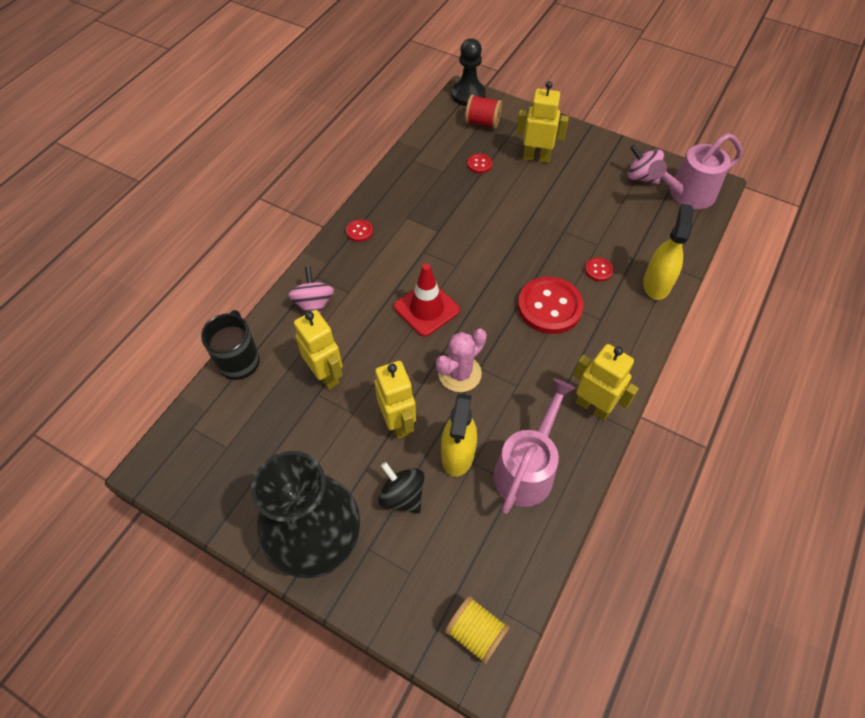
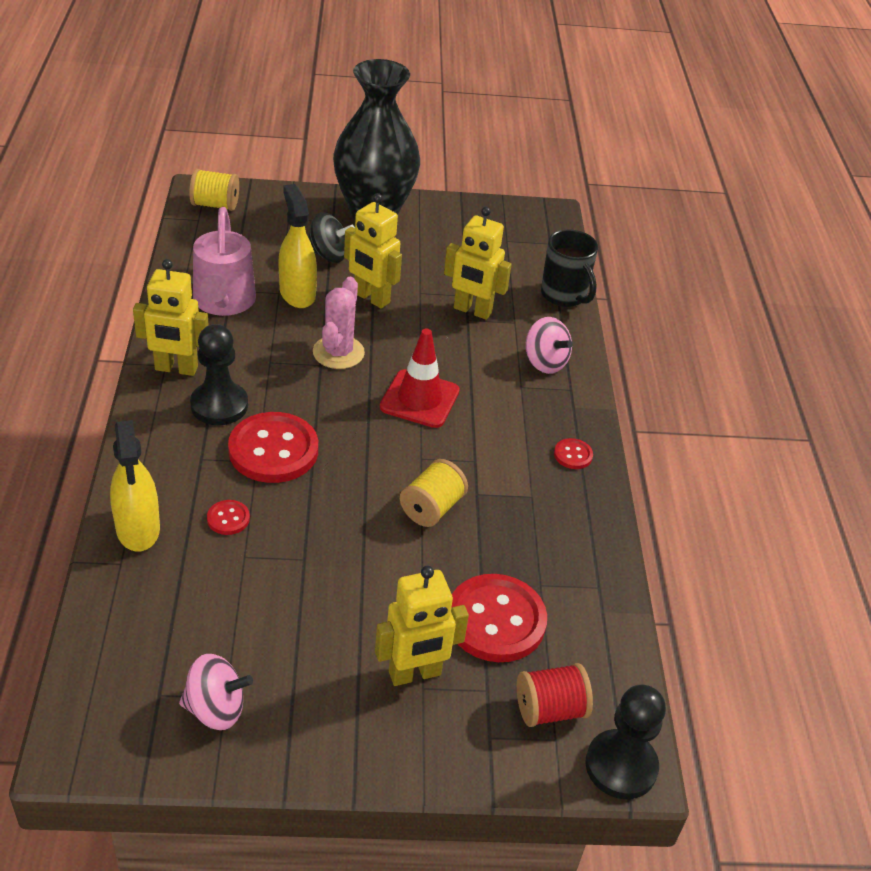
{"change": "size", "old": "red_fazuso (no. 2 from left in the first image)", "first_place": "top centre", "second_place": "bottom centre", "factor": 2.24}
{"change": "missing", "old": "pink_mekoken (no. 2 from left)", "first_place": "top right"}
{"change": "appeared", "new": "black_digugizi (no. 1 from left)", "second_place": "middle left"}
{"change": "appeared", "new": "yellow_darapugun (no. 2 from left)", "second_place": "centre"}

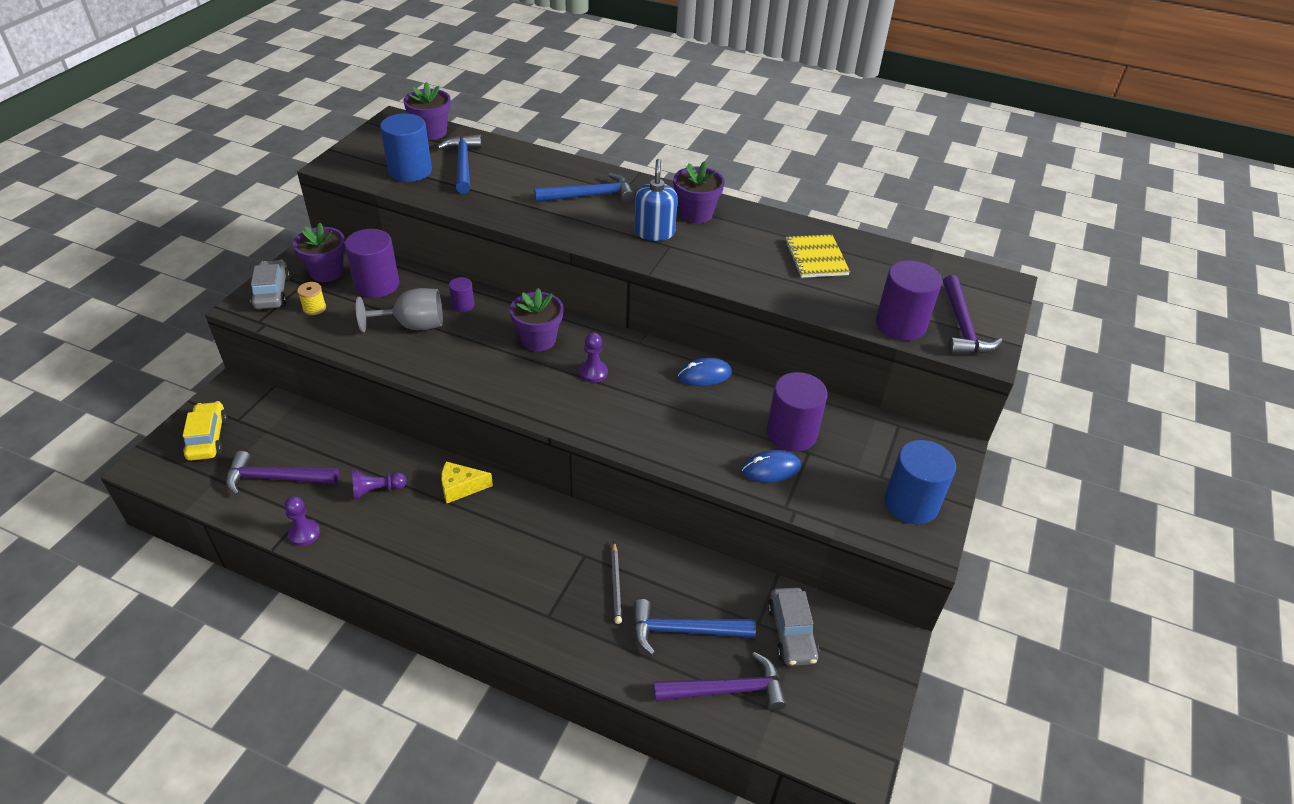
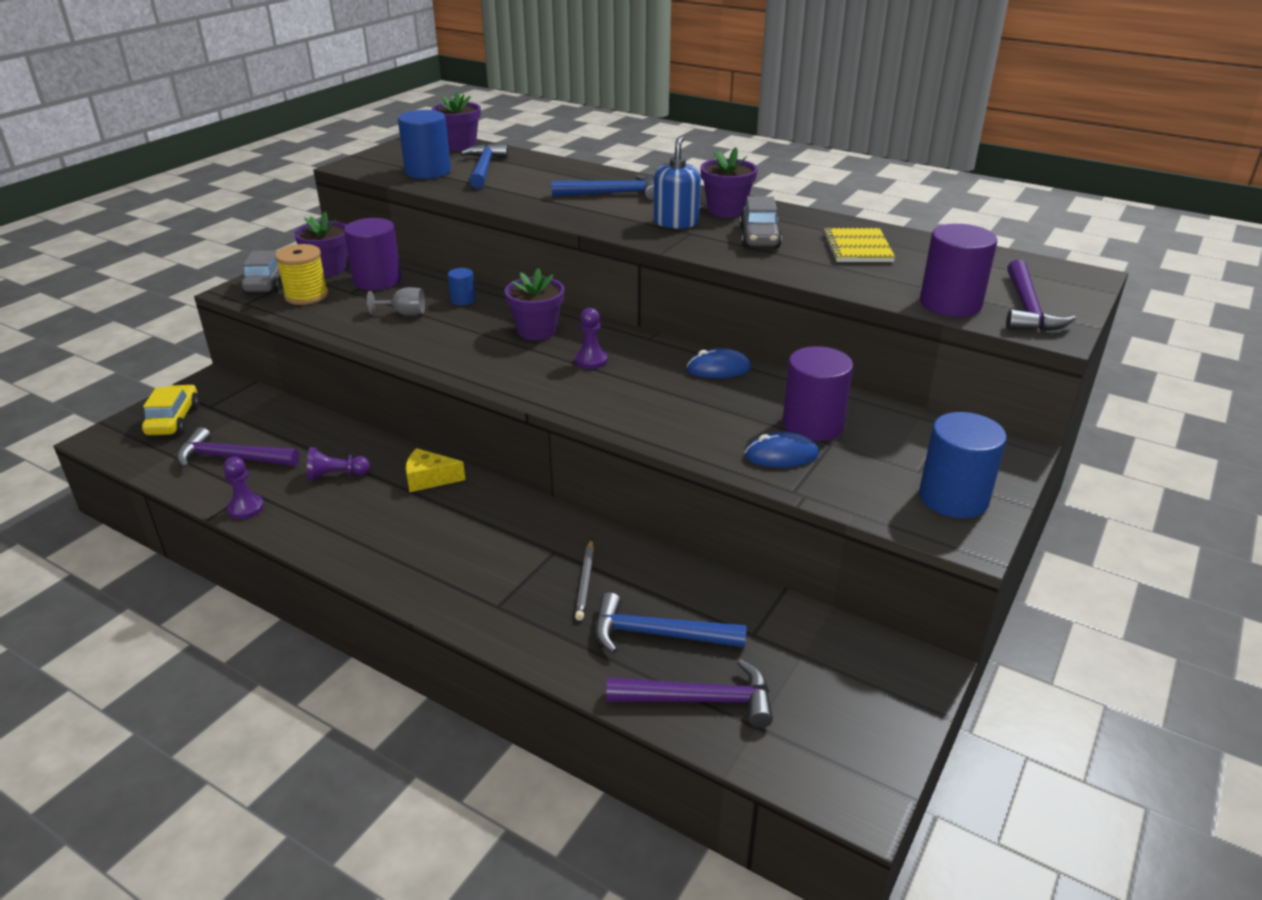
{"change": "size", "old": "yellow_darapugun", "first_place": "middle left", "second_place": "top left", "factor": 1.74}
{"change": "size", "old": "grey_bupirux", "first_place": "middle left", "second_place": "middle left", "factor": 0.61}
{"change": "colour", "old": "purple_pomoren (no. 2 from left)", "new": "blue_pomoren (no. 2 from left)", "first_place": "centre", "second_place": "top centre"}
{"change": "relocated", "old": "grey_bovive (no. 2 from left)", "first_place": "bottom centre", "second_place": "top centre"}

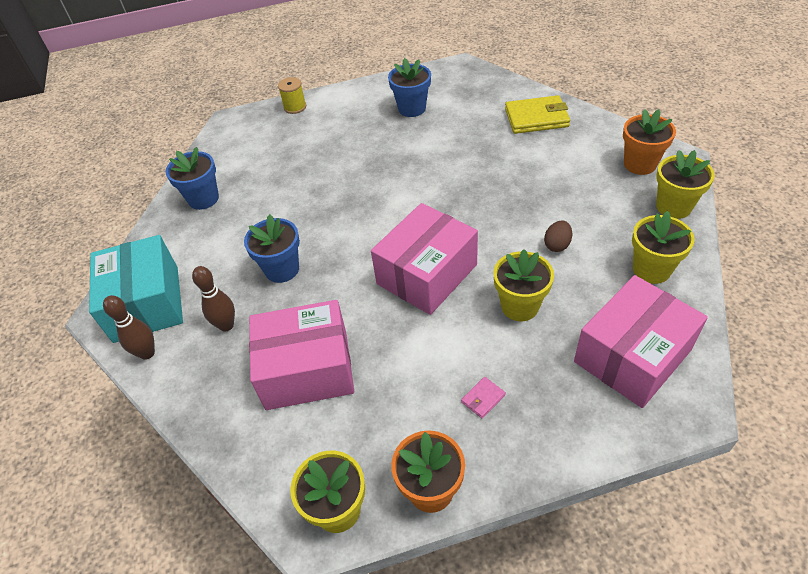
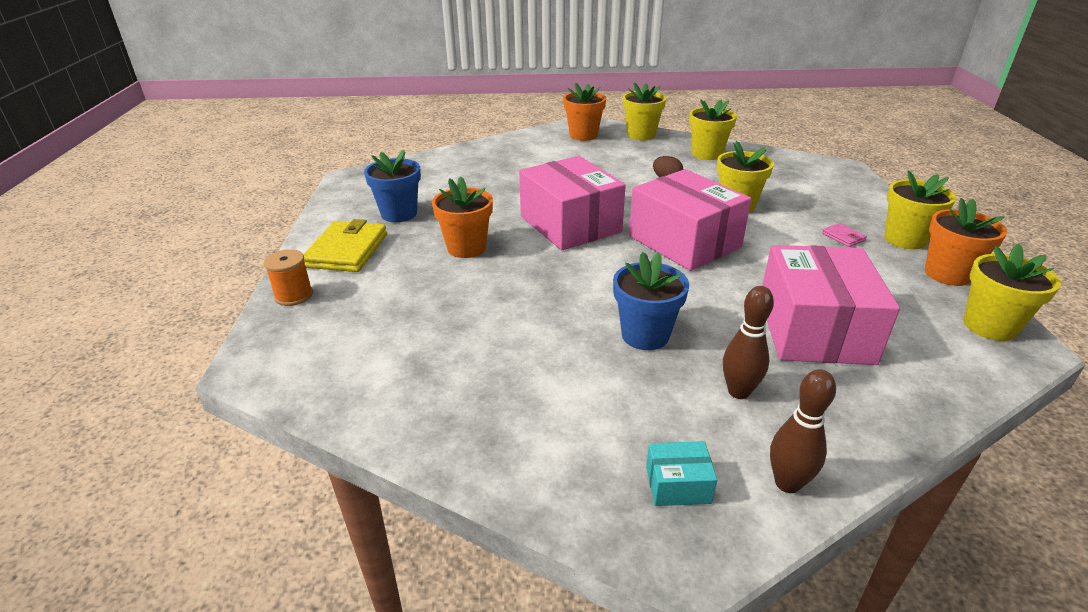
{"change": "size", "old": "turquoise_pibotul", "first_place": "middle left", "second_place": "bottom centre", "factor": 0.41}
{"change": "missing", "old": "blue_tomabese (no. 1 from left)", "first_place": "top left"}
{"change": "colour", "old": "yellow_darapugun", "new": "orange_darapugun", "first_place": "top centre", "second_place": "middle left"}
{"change": "relocated", "old": "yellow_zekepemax", "first_place": "top centre", "second_place": "middle left"}
{"change": "relocated", "old": "pink_pibotul (no. 3 from left in the first image)", "new": "pink_pibotul (no. 1 from left)", "first_place": "middle right", "second_place": "top centre"}
{"change": "appeared", "new": "orange_tomabese (no. 1 from left)", "second_place": "centre"}
{"change": "appeared", "new": "yellow_tomabese (no. 4 from left)", "second_place": "middle right"}

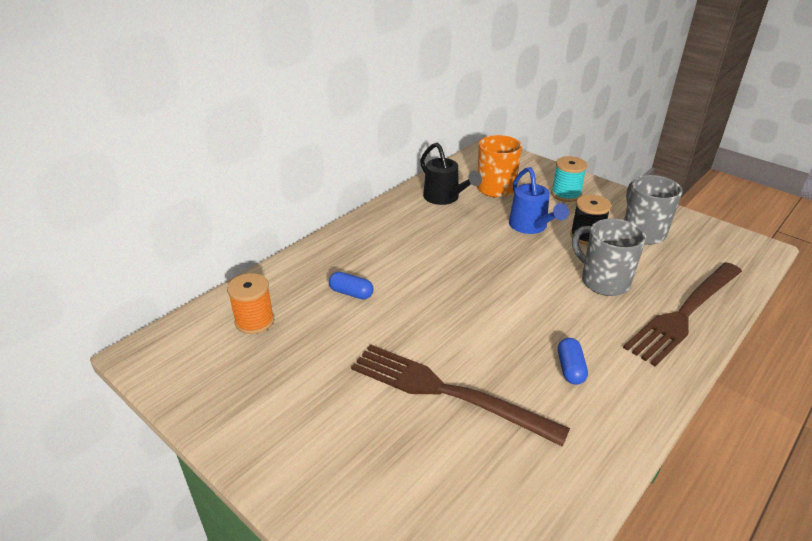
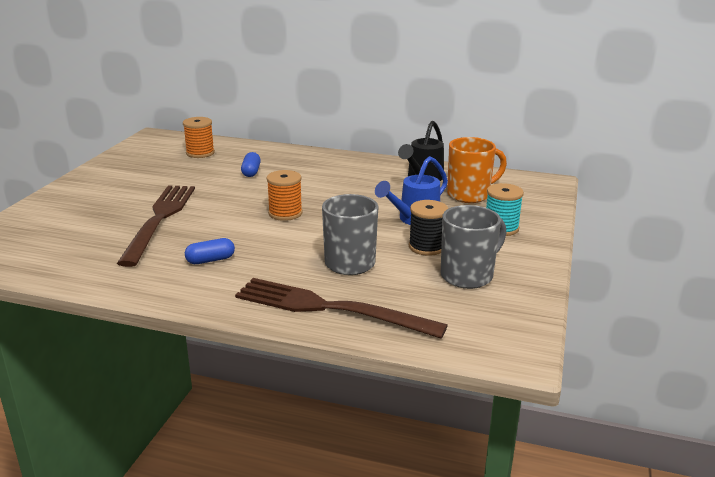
{"change": "appeared", "new": "orange_darapugun (no. 2 from left)", "second_place": "centre"}

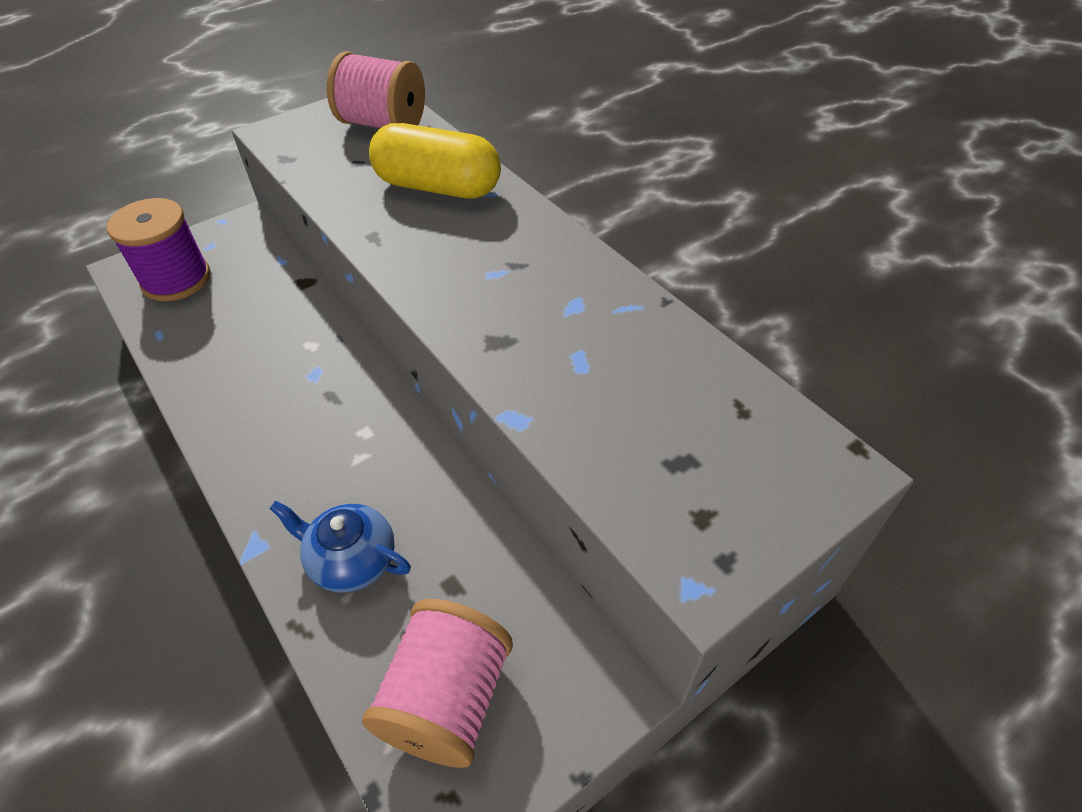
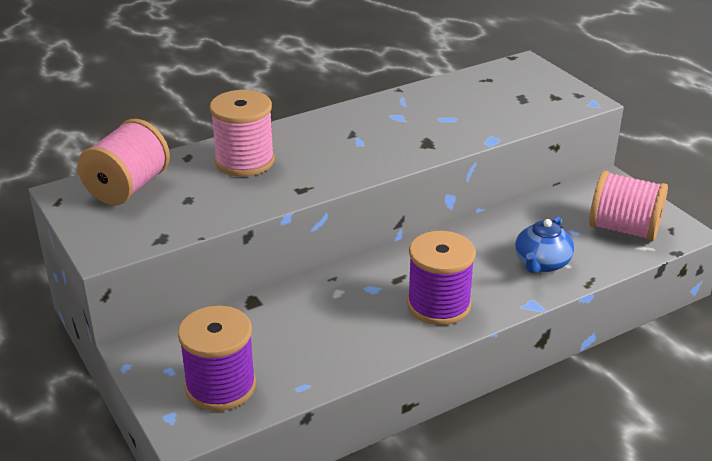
{"change": "exchanged", "old": "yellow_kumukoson", "new": "pink_darapugun (no. 2 from left)", "first_place": "top centre", "second_place": "top centre"}
{"change": "appeared", "new": "purple_darapugun (no. 2 from left)", "second_place": "centre"}

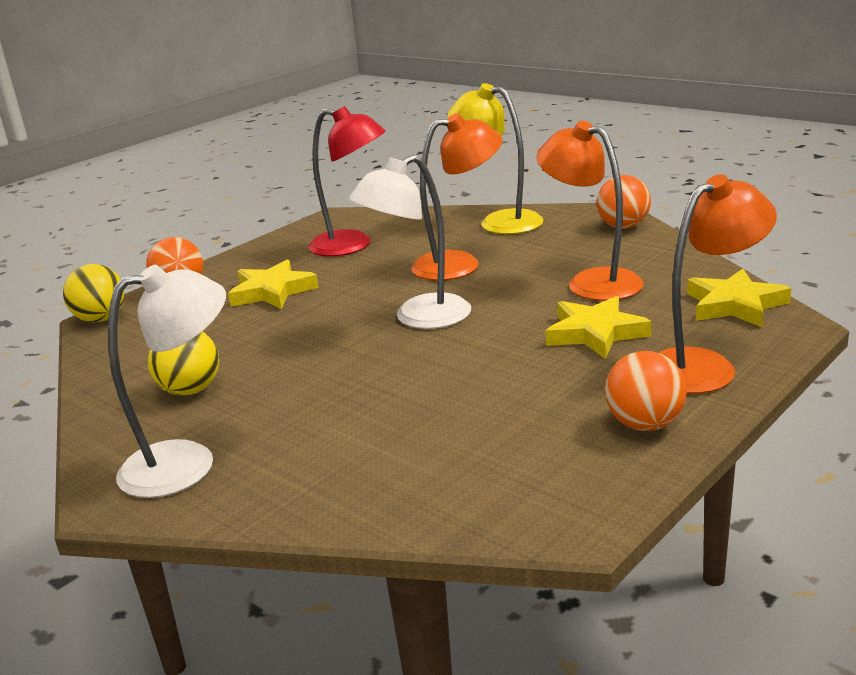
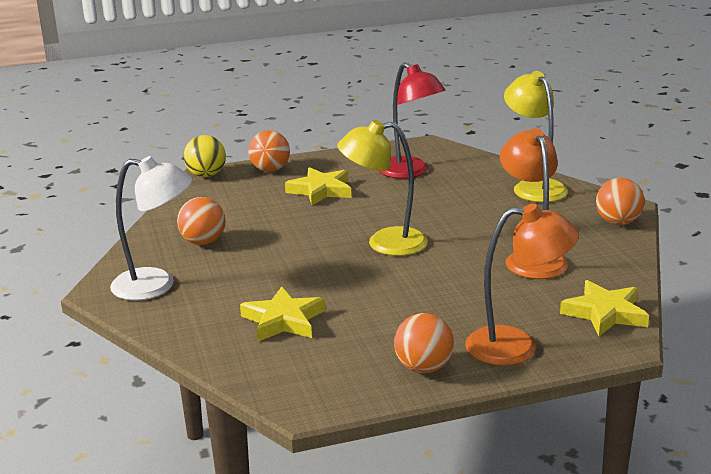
{"change": "colour", "old": "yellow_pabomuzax (no. 2 from left)", "new": "orange_pabomuzax (no. 1 from left)", "first_place": "middle left", "second_place": "middle left"}
{"change": "colour", "old": "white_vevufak (no. 2 from left)", "new": "yellow_vevufak (no. 1 from left)", "first_place": "centre", "second_place": "centre"}
{"change": "missing", "old": "orange_vevufak (no. 1 from left)", "first_place": "top centre"}
{"change": "relocated", "old": "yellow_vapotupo (no. 2 from left in the first image)", "new": "yellow_vapotupo (no. 1 from left)", "first_place": "middle right", "second_place": "centre"}

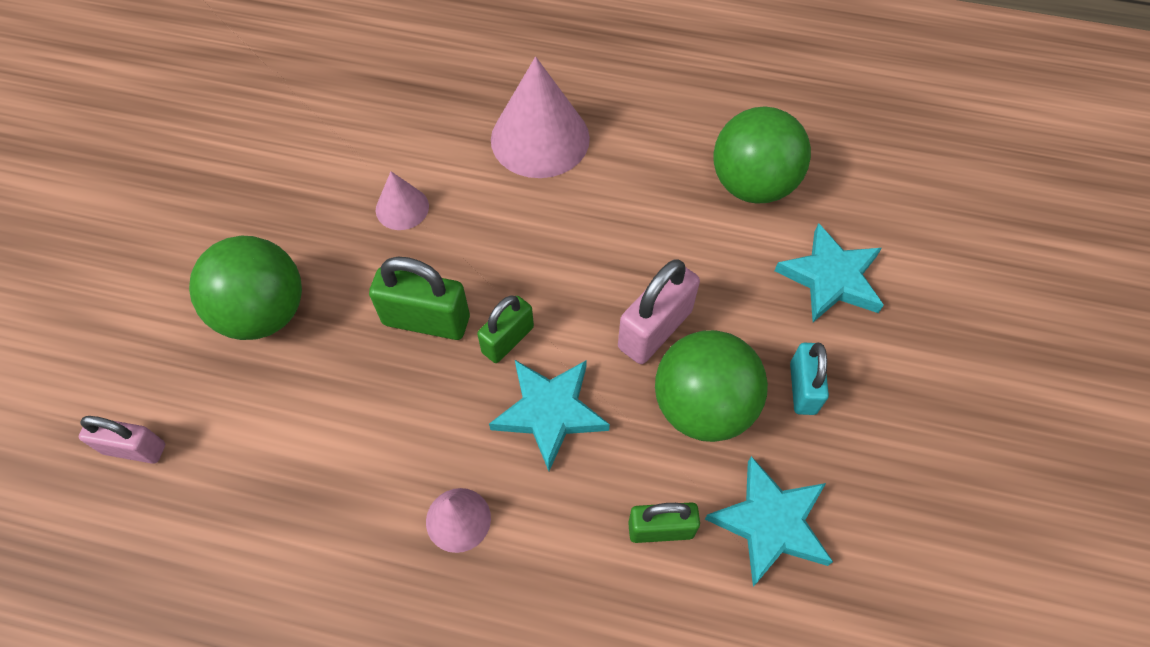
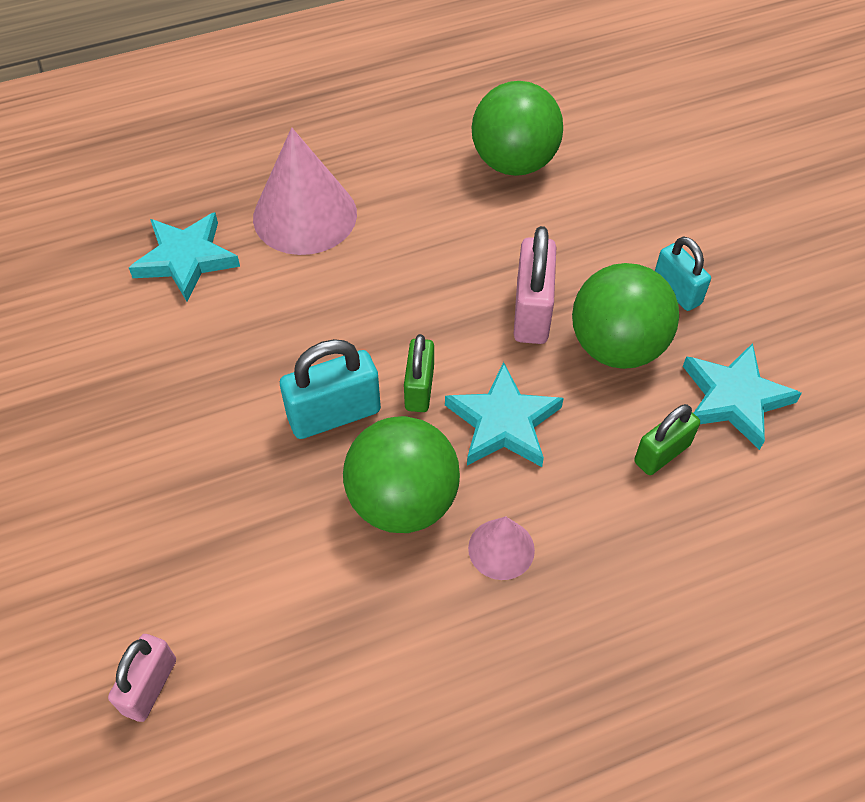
{"change": "spun", "old": "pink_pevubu (no. 1 from left)", "first_place": "bottom left", "second_place": "bottom left", "degrees": -45}
{"change": "relocated", "old": "green_pabomuzax (no. 1 from left)", "first_place": "middle left", "second_place": "centre"}
{"change": "colour", "old": "green_pevubu (no. 1 from left)", "new": "turquoise_pevubu (no. 1 from left)", "first_place": "centre", "second_place": "centre"}
{"change": "missing", "old": "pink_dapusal (no. 1 from left)", "first_place": "top centre"}
{"change": "relocated", "old": "turquoise_vapotupo (no. 3 from left in the first image)", "new": "turquoise_vapotupo (no. 1 from left)", "first_place": "middle right", "second_place": "top left"}

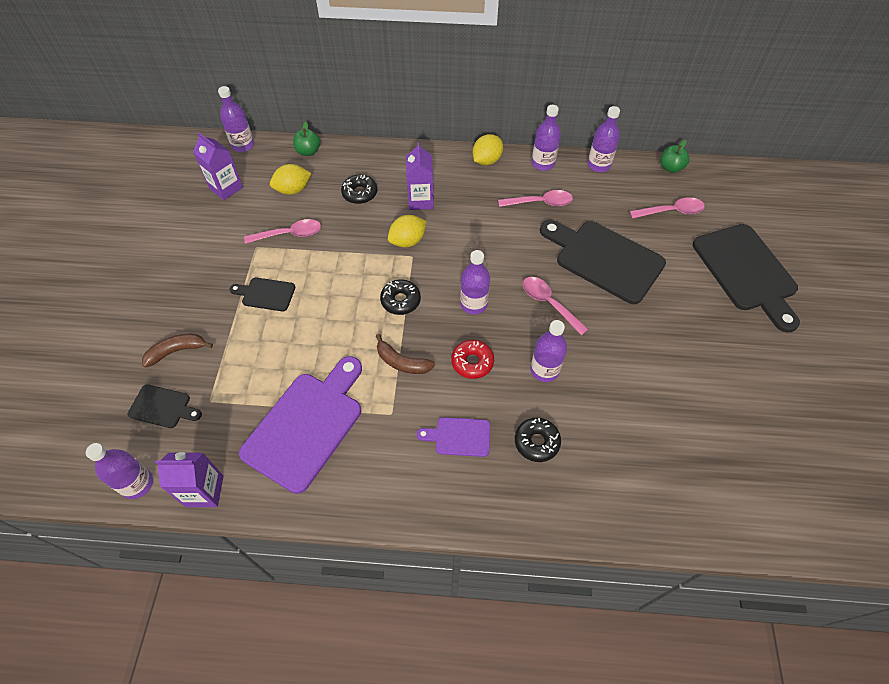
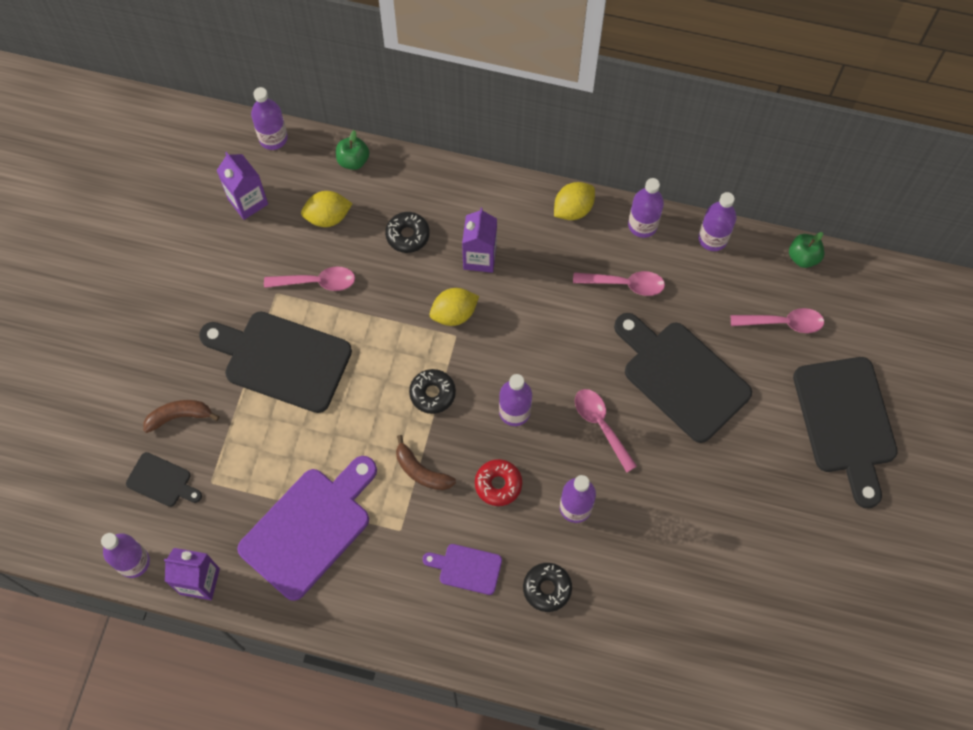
{"change": "size", "old": "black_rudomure (no. 2 from left)", "first_place": "middle left", "second_place": "middle left", "factor": 2.06}

